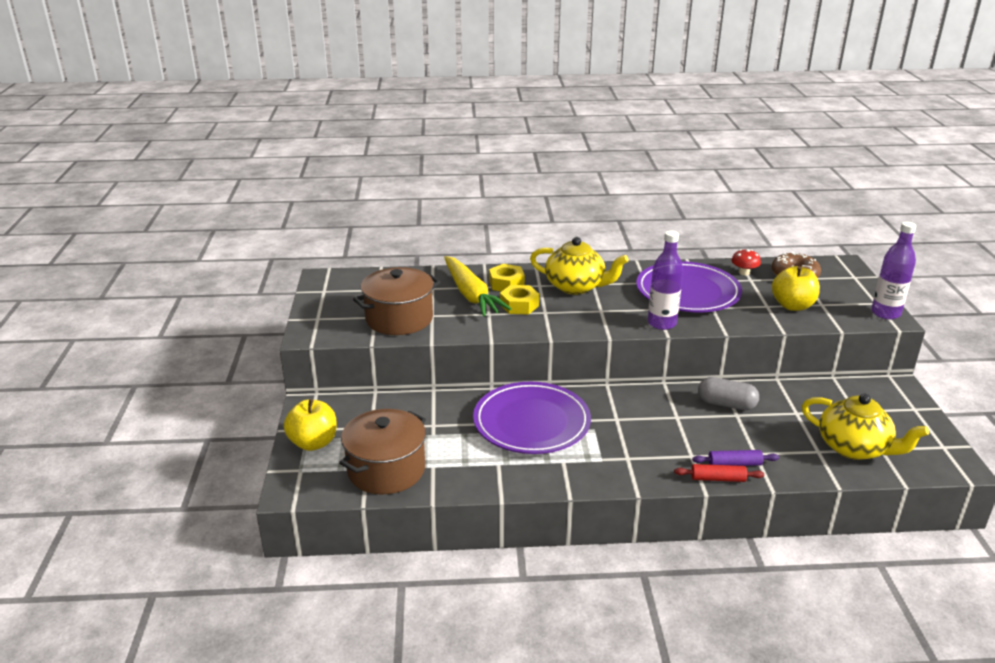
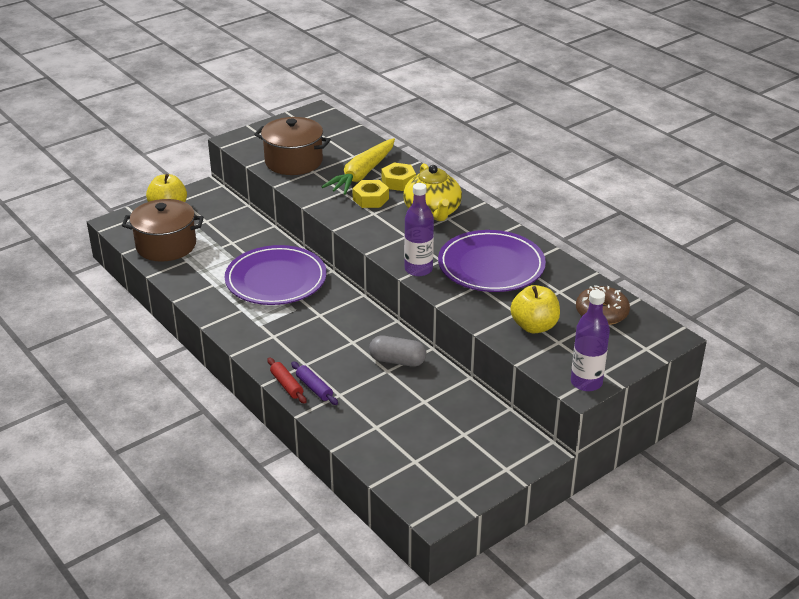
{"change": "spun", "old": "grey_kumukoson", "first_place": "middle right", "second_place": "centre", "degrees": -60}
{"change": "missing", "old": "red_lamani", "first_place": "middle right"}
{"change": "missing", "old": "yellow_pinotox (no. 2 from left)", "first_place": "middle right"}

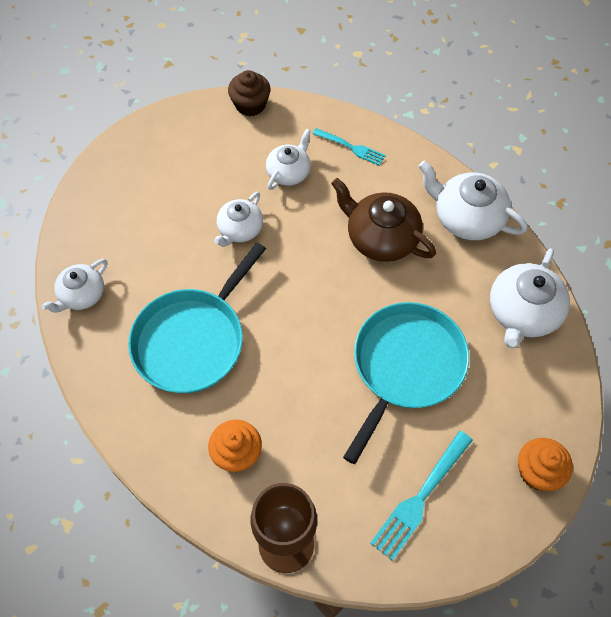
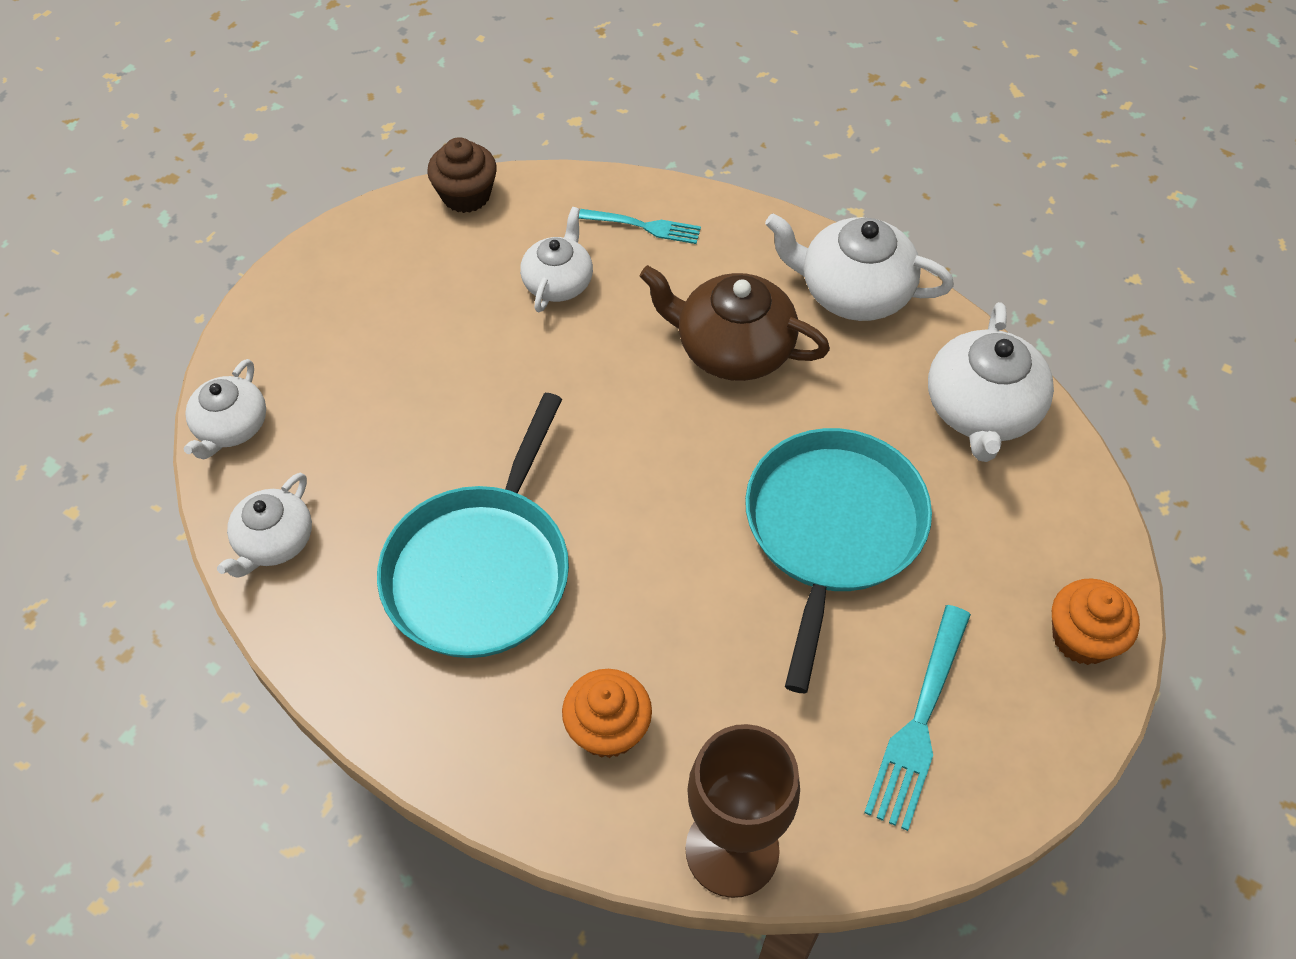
{"change": "relocated", "old": "white_pinotox (no. 2 from left in the first image)", "new": "white_pinotox (no. 1 from left)", "first_place": "centre", "second_place": "middle left"}

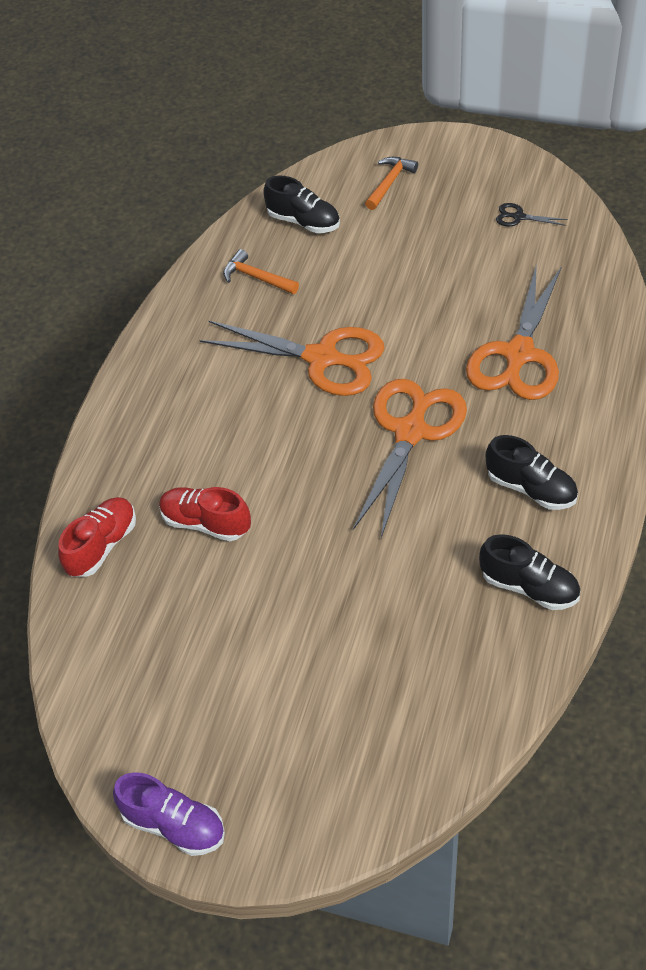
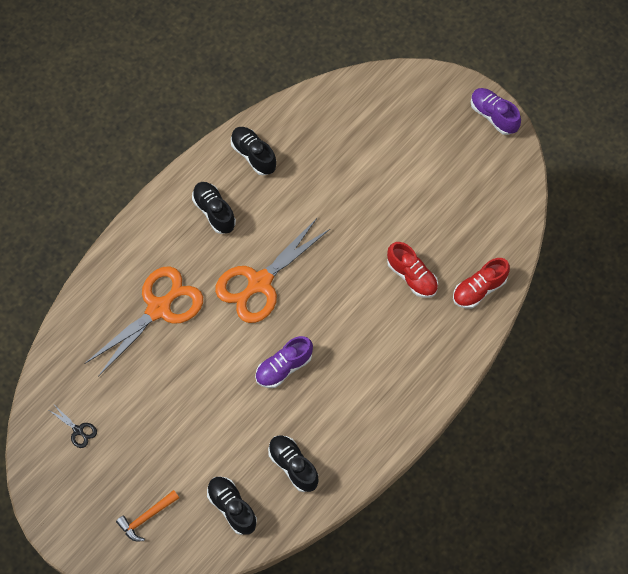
{"change": "exchanged", "old": "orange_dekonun (no. 1 from left)", "new": "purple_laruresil (no. 1 from left)", "first_place": "centre", "second_place": "centre"}
{"change": "exchanged", "old": "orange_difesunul (no. 1 from left)", "new": "black_laruresil (no. 4 from left)", "first_place": "top centre", "second_place": "bottom centre"}

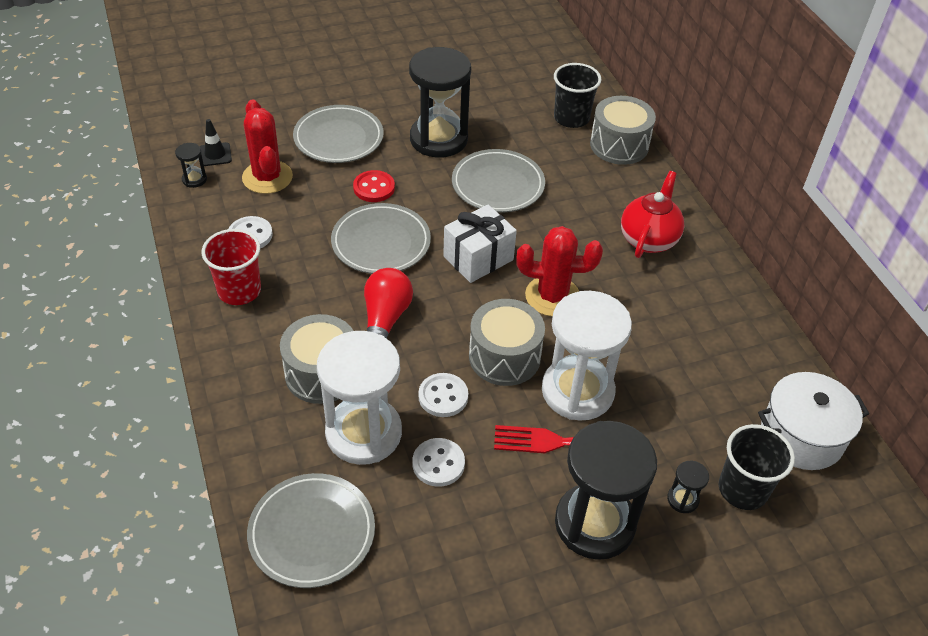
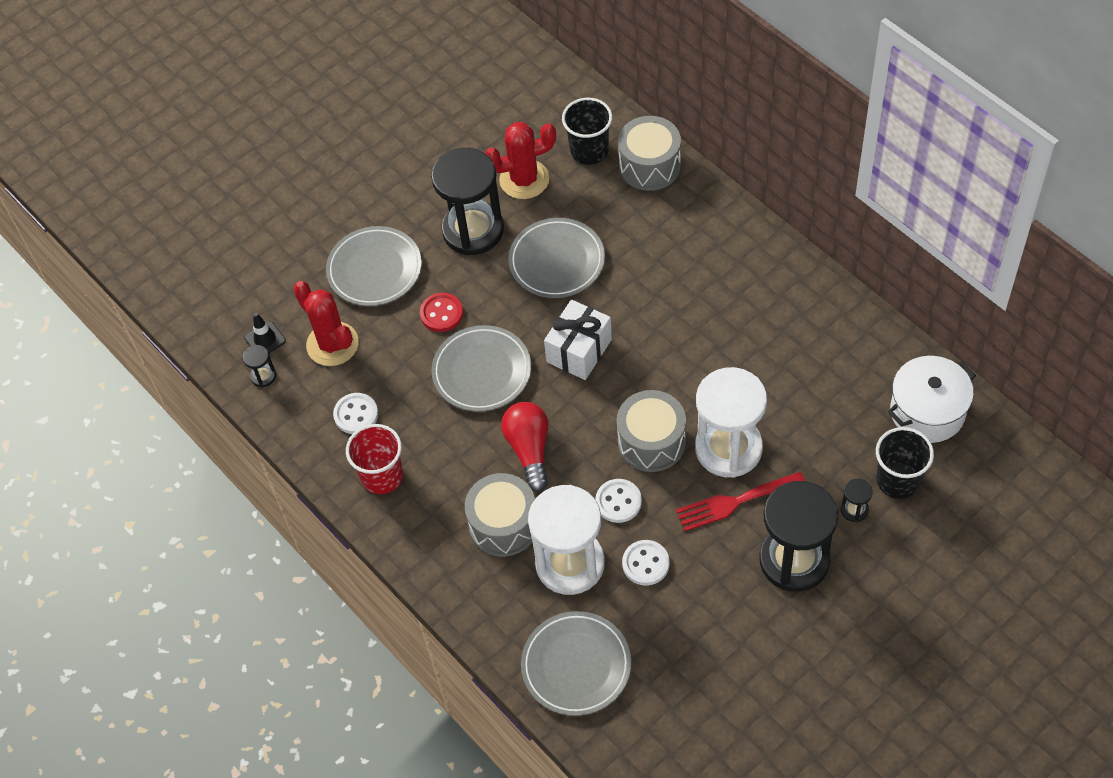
{"change": "relocated", "old": "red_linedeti (no. 2 from left)", "first_place": "centre", "second_place": "top centre"}
{"change": "missing", "old": "red_pinotox", "first_place": "middle right"}

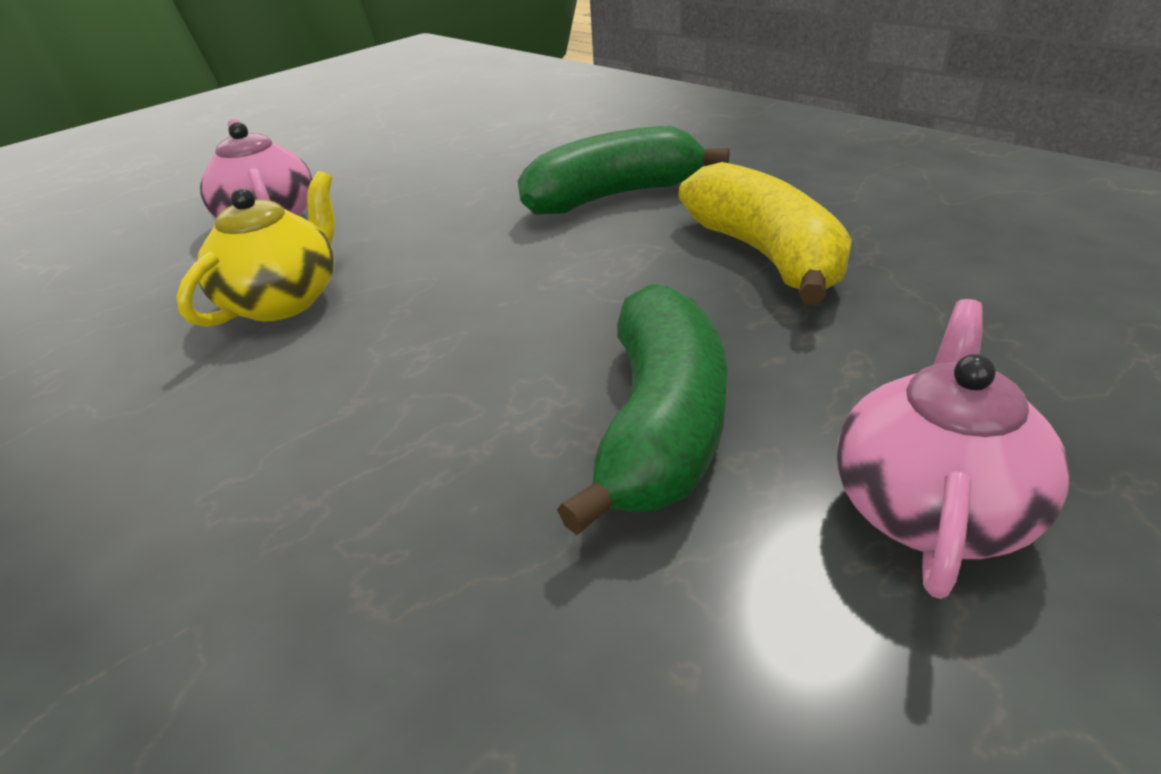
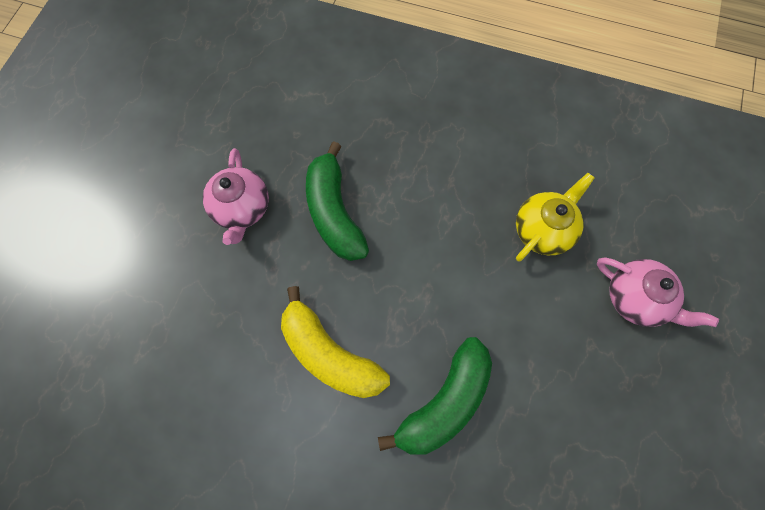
{"change": "spun", "old": "yellow_pinotox", "first_place": "top left", "second_place": "middle right", "degrees": -135}

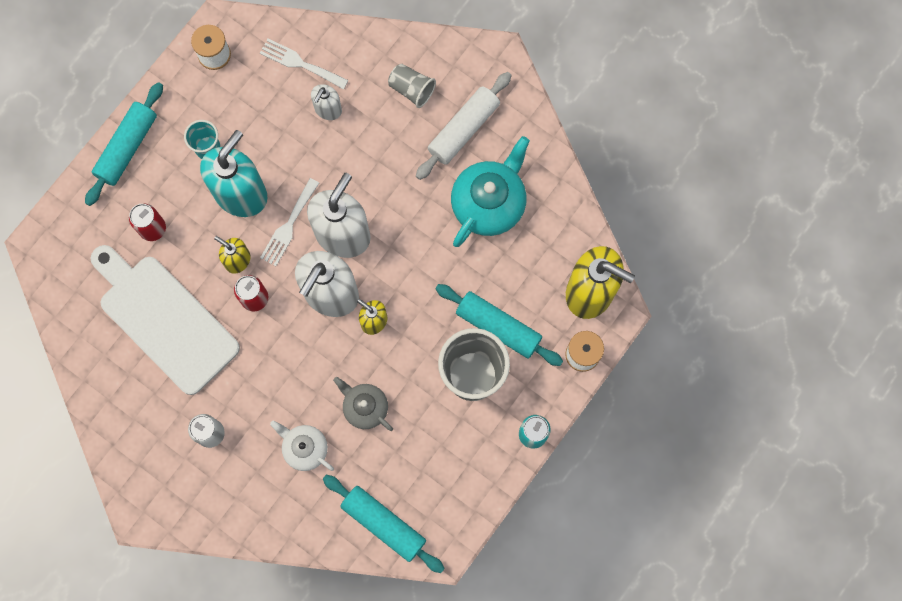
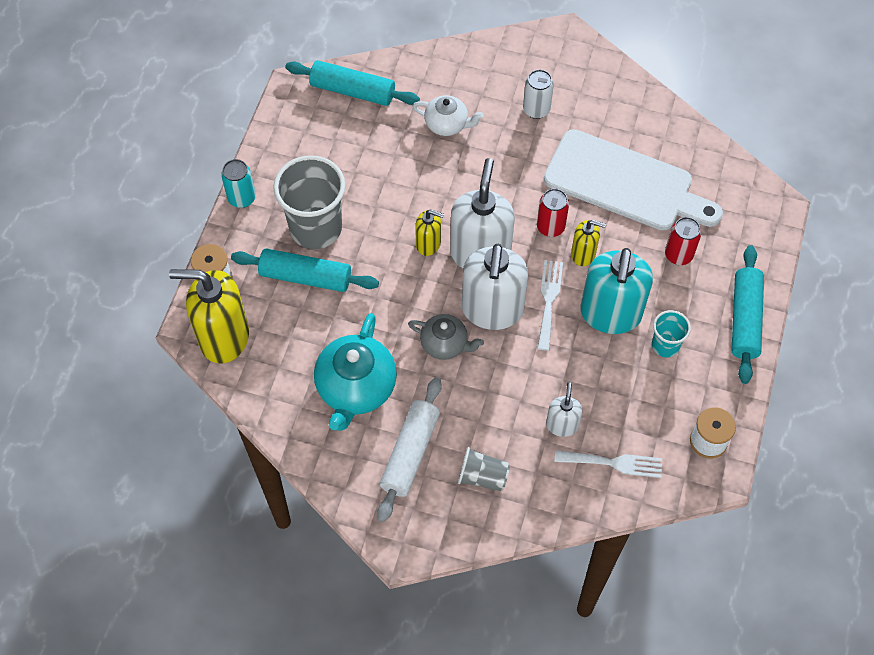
{"change": "relocated", "old": "grey_pinotox", "first_place": "bottom centre", "second_place": "centre"}

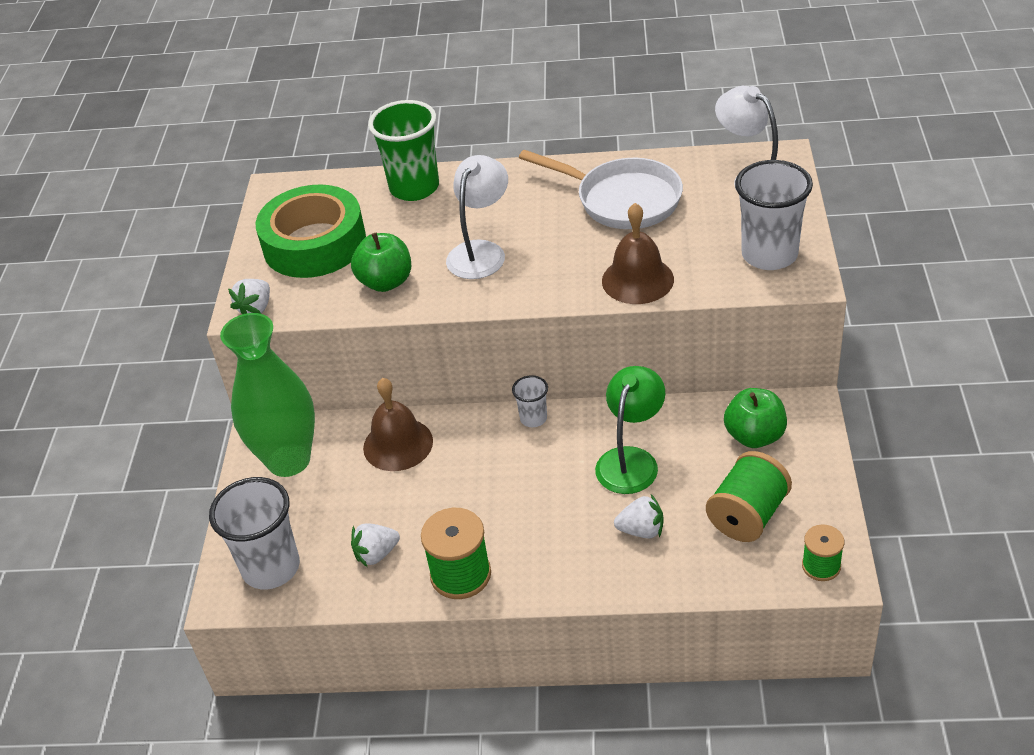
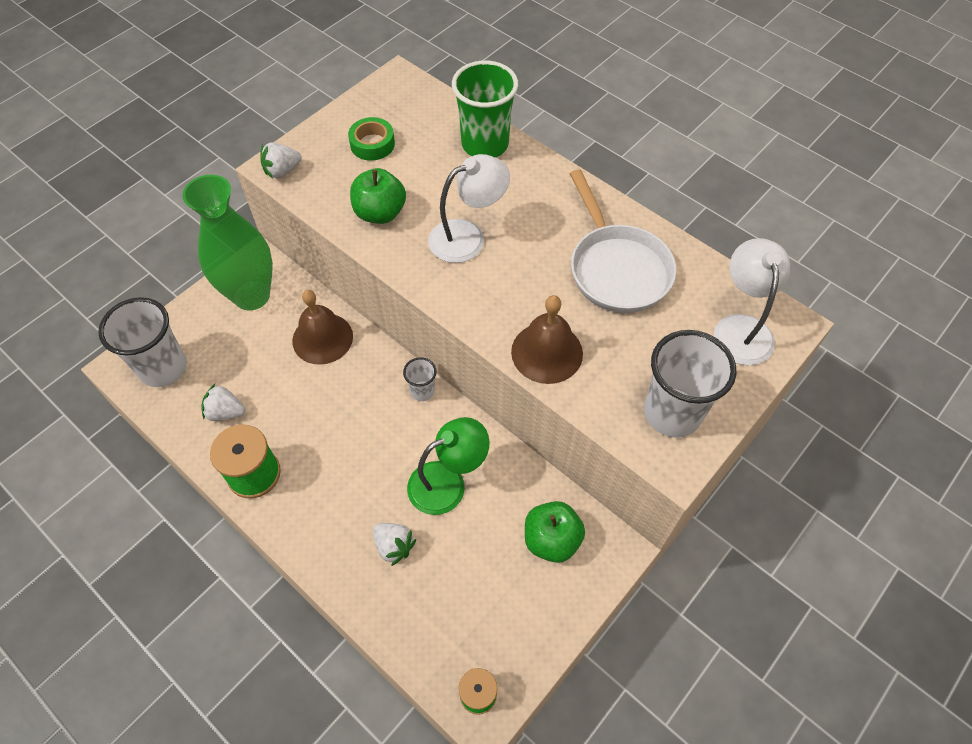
{"change": "size", "old": "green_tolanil", "first_place": "top left", "second_place": "top centre", "factor": 0.48}
{"change": "missing", "old": "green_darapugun (no. 2 from left)", "first_place": "middle right"}

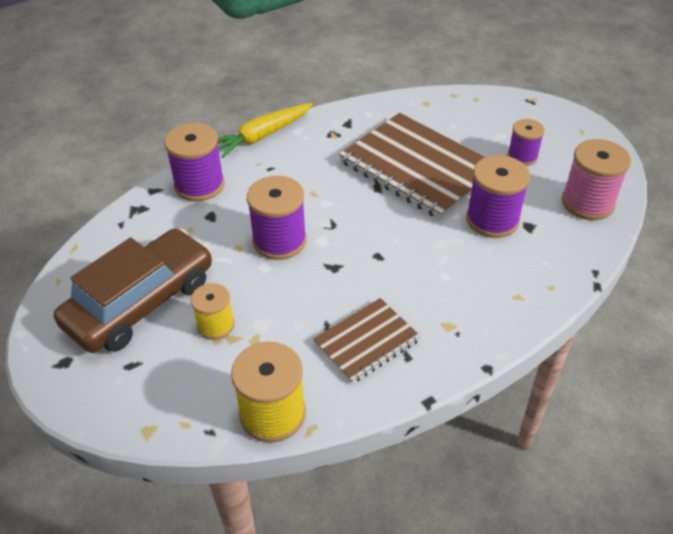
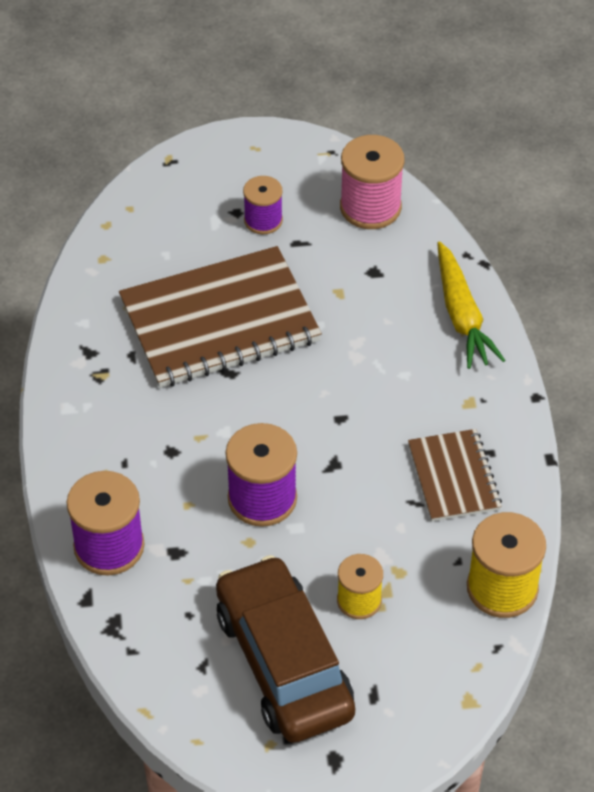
{"change": "relocated", "old": "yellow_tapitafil", "first_place": "top centre", "second_place": "middle right"}
{"change": "missing", "old": "purple_darapugun (no. 3 from left)", "first_place": "middle right"}

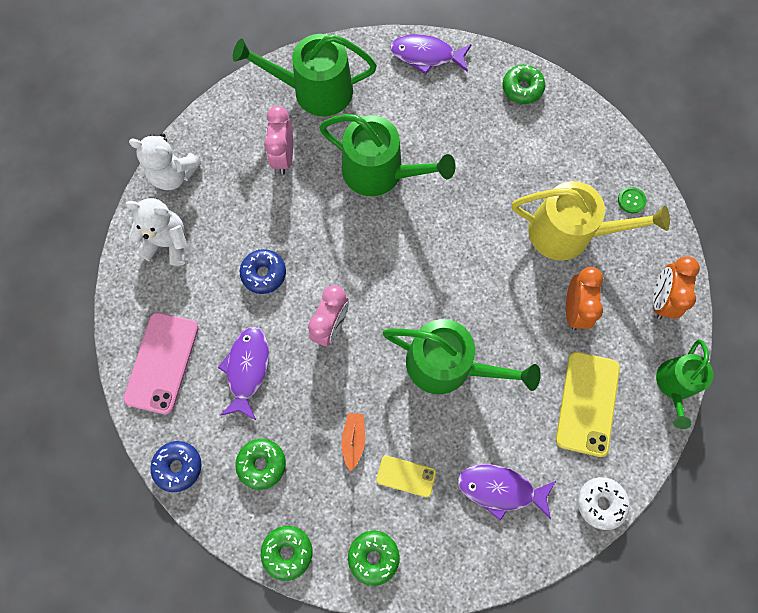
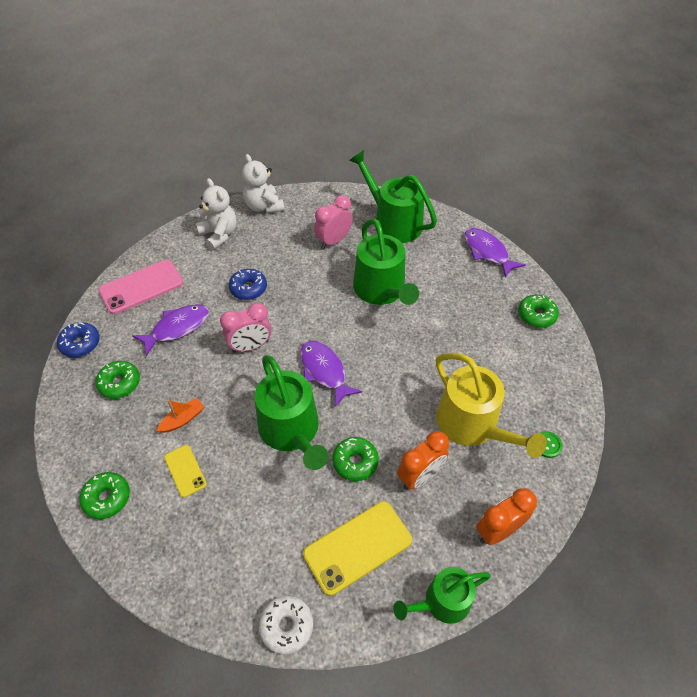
{"change": "relocated", "old": "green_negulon (no. 2 from left in the first image)", "new": "green_negulon (no. 3 from left)", "first_place": "bottom centre", "second_place": "centre"}
{"change": "relocated", "old": "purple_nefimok (no. 3 from left in the first image)", "new": "purple_nefimok (no. 2 from left)", "first_place": "bottom right", "second_place": "centre"}

